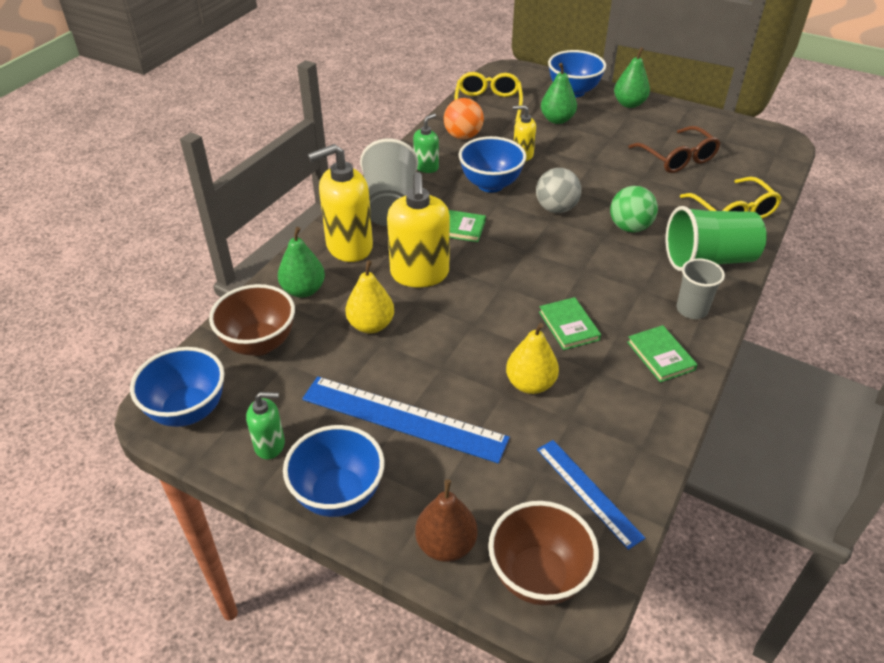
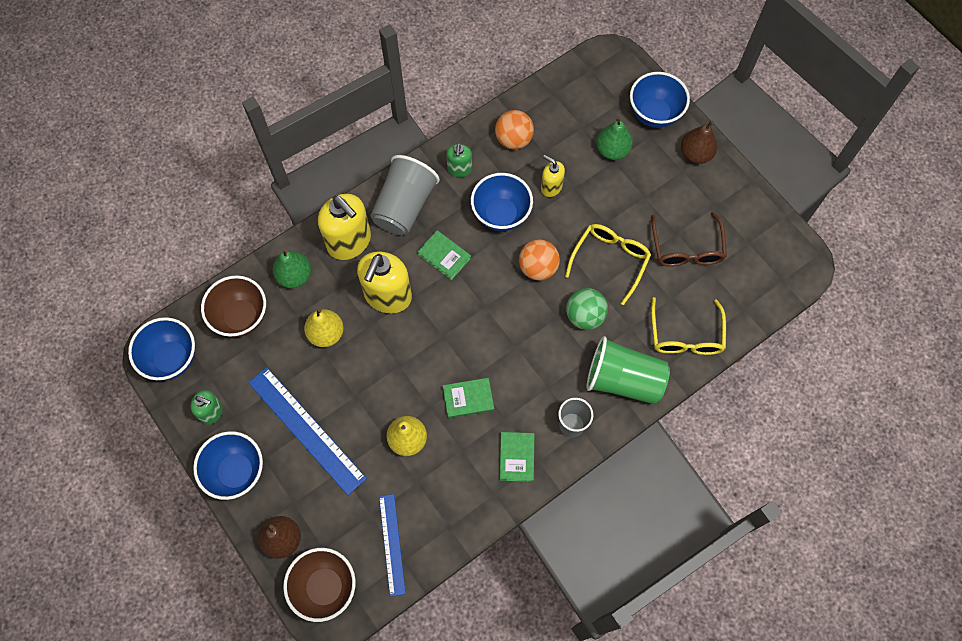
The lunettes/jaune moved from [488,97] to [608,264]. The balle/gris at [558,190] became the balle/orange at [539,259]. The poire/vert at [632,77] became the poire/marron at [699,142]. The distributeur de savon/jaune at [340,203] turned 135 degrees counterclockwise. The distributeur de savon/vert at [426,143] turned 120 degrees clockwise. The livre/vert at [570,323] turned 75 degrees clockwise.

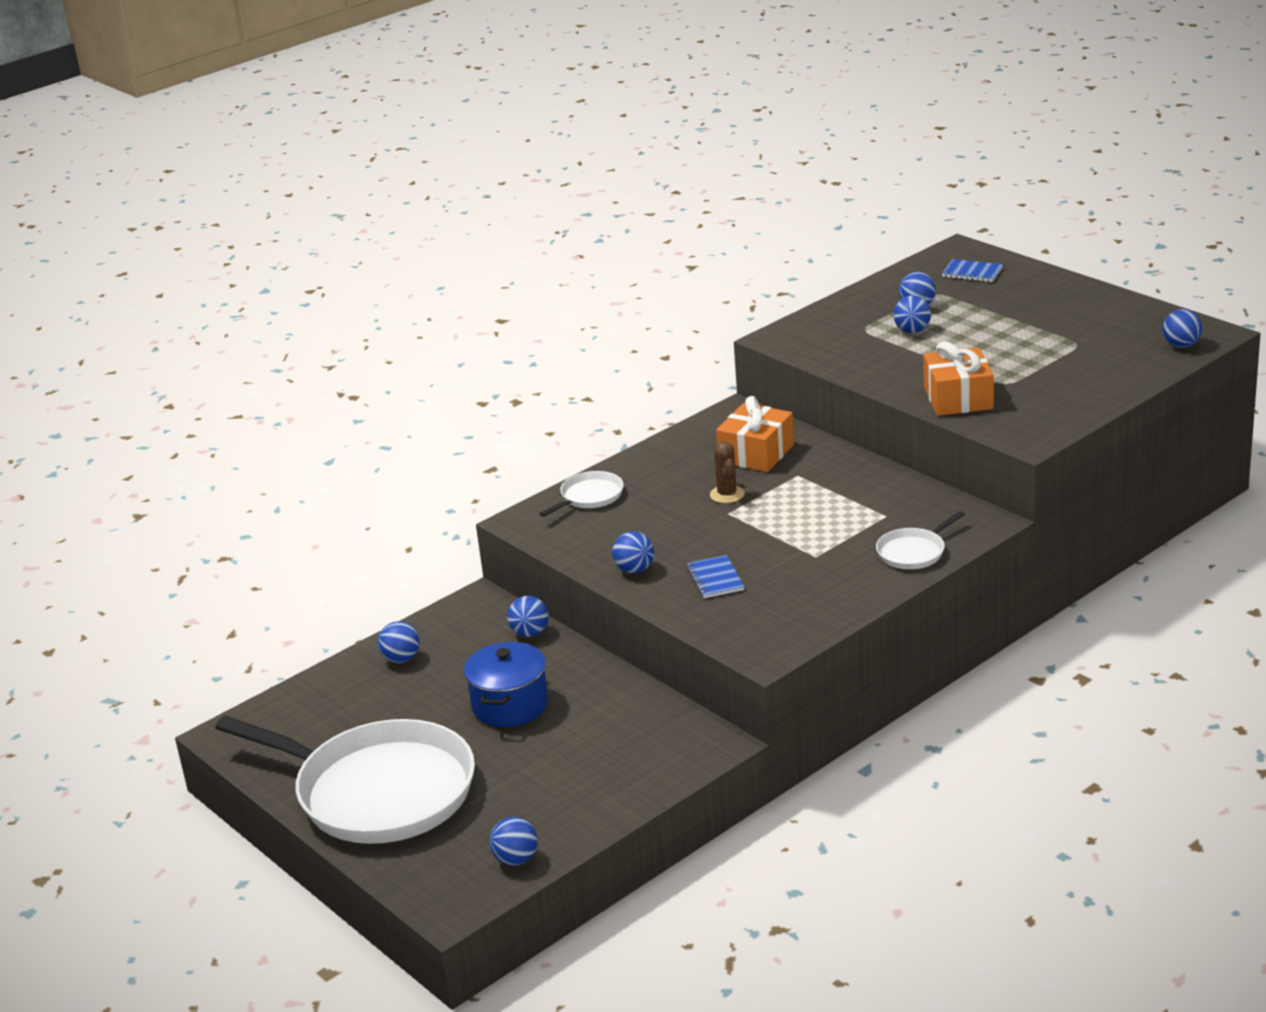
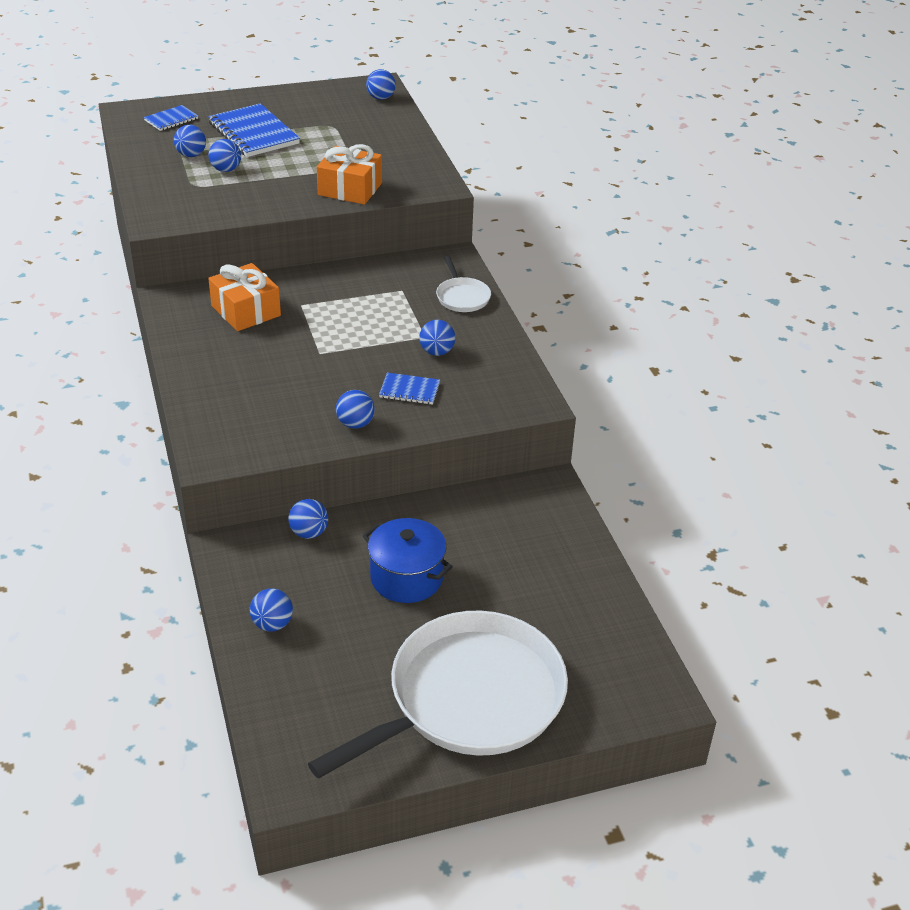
The poêle/blanc at [582,494] disappeared. The cactus/marron at [727,472] disappeared. The carnet/bleu at [254,130] appeared. The balle/bleu moved from [513,841] to [437,338].

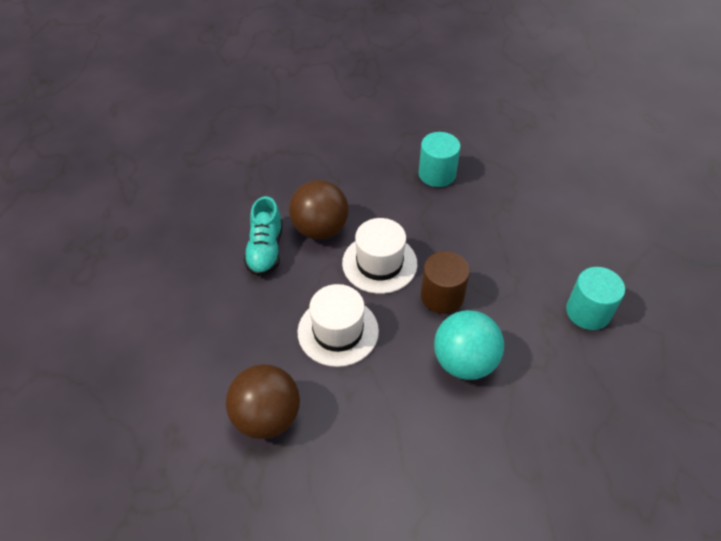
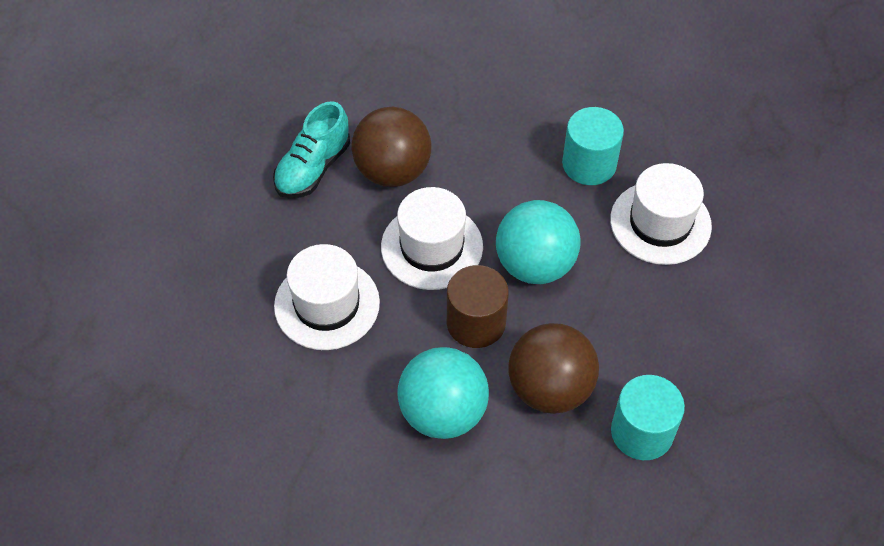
The balle/turquoise at [538,242] appeared. The chapeau/blanc at [661,214] appeared. The balle/marron moved from [263,401] to [554,368].

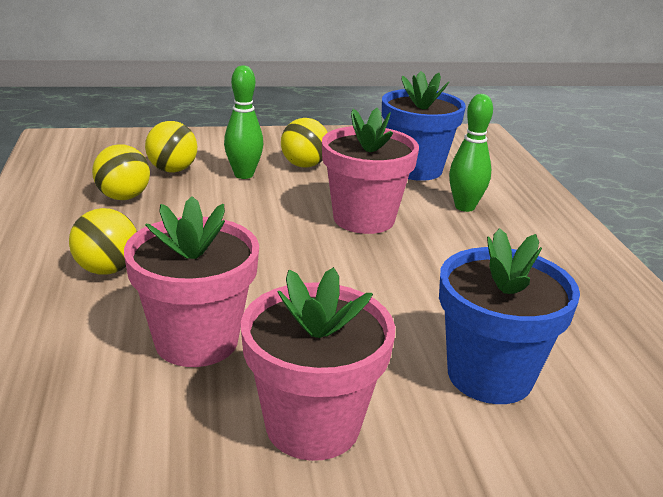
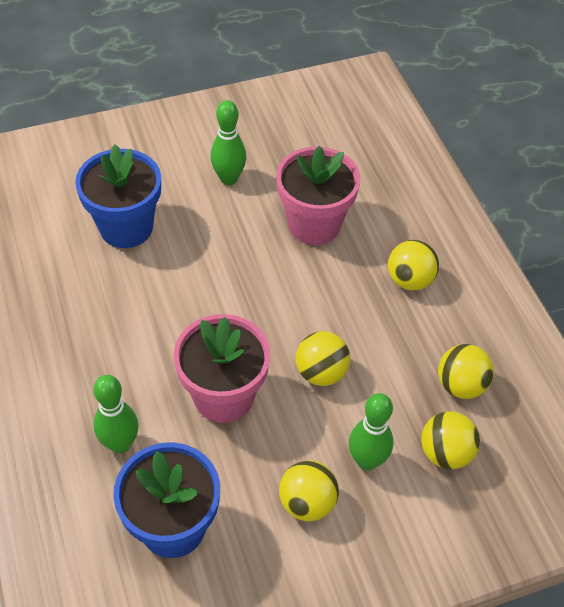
The balle/jaune at [323,358] appeared. The pot de fleurs/rose at [318,364] was replaced by the quille/vert at [228,142].

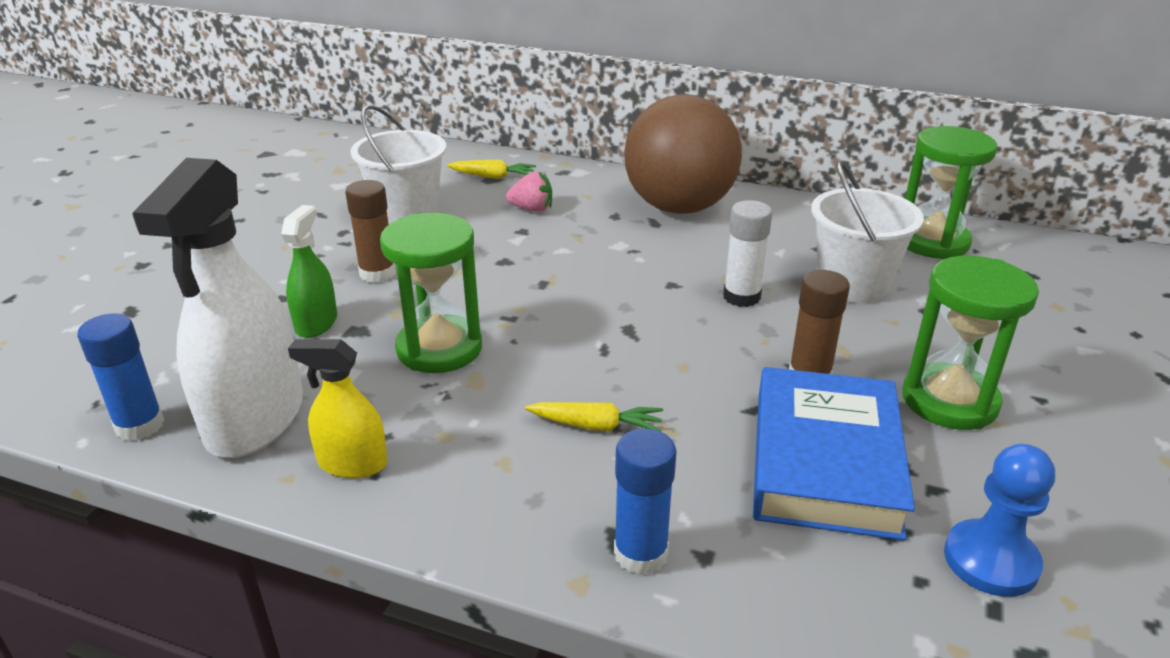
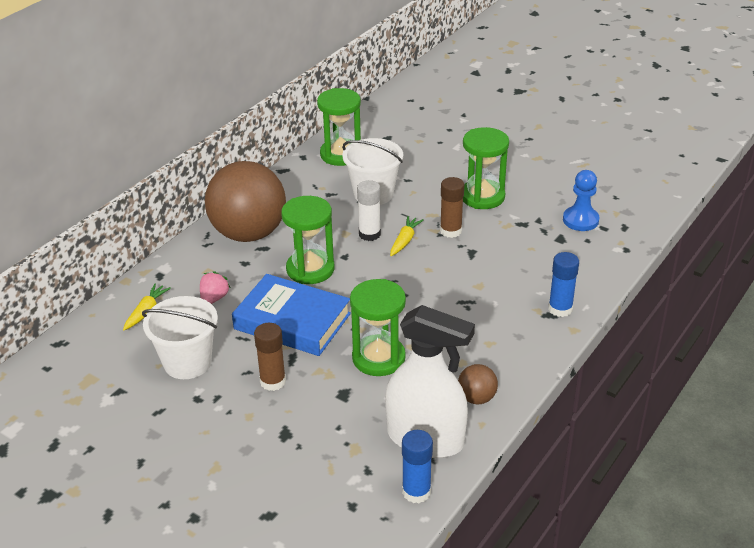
The vaporisateur/vert at [309,271] disappeared. The sablier/vert at [307,240] appeared. The carotte/jaune moved from [594,416] to [407,236]. The livre/bleu moved from [834,454] to [291,315]. The vaporisateur/jaune at [338,408] was replaced by the balle/marron at [478,384].

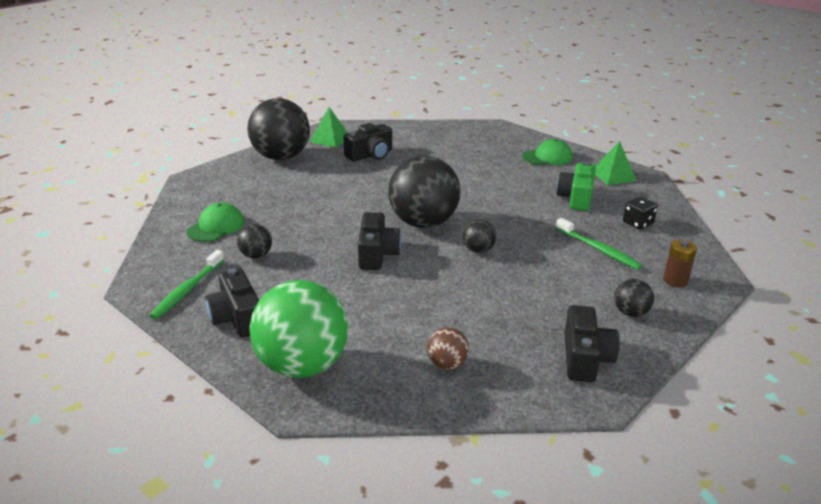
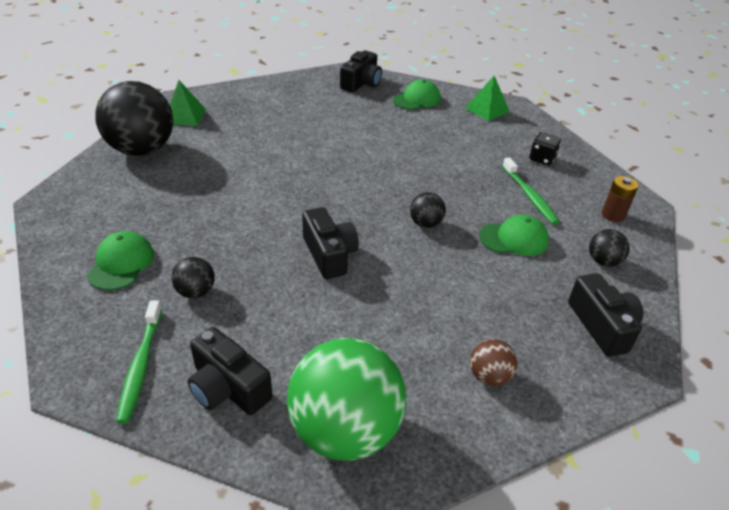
The balle/noir at [424,191] disappeared. The appareil photo/vert at [576,186] disappeared. The casquette/vert at [514,235] appeared. The appareil photo/noir moved from [367,142] to [361,71]. The brosse à dents/vert at [599,244] turned 45 degrees clockwise.

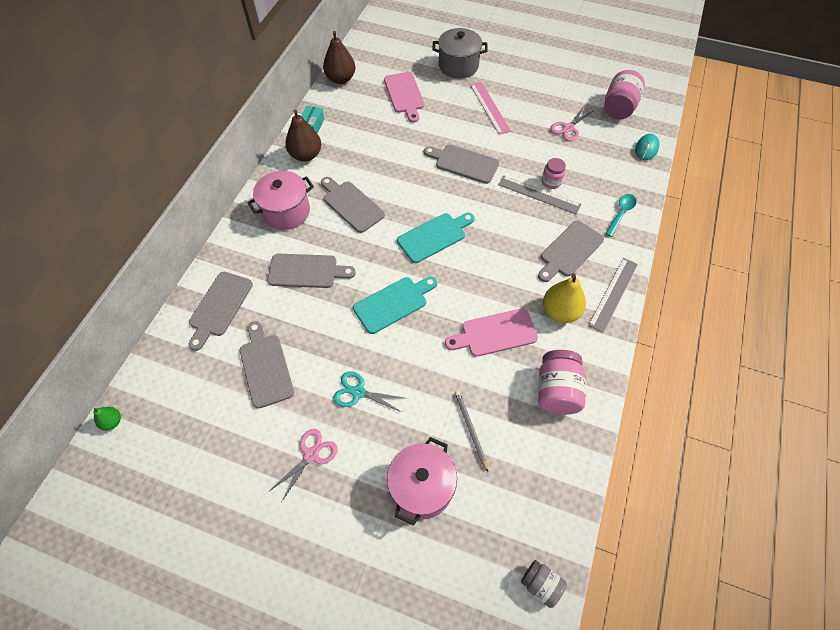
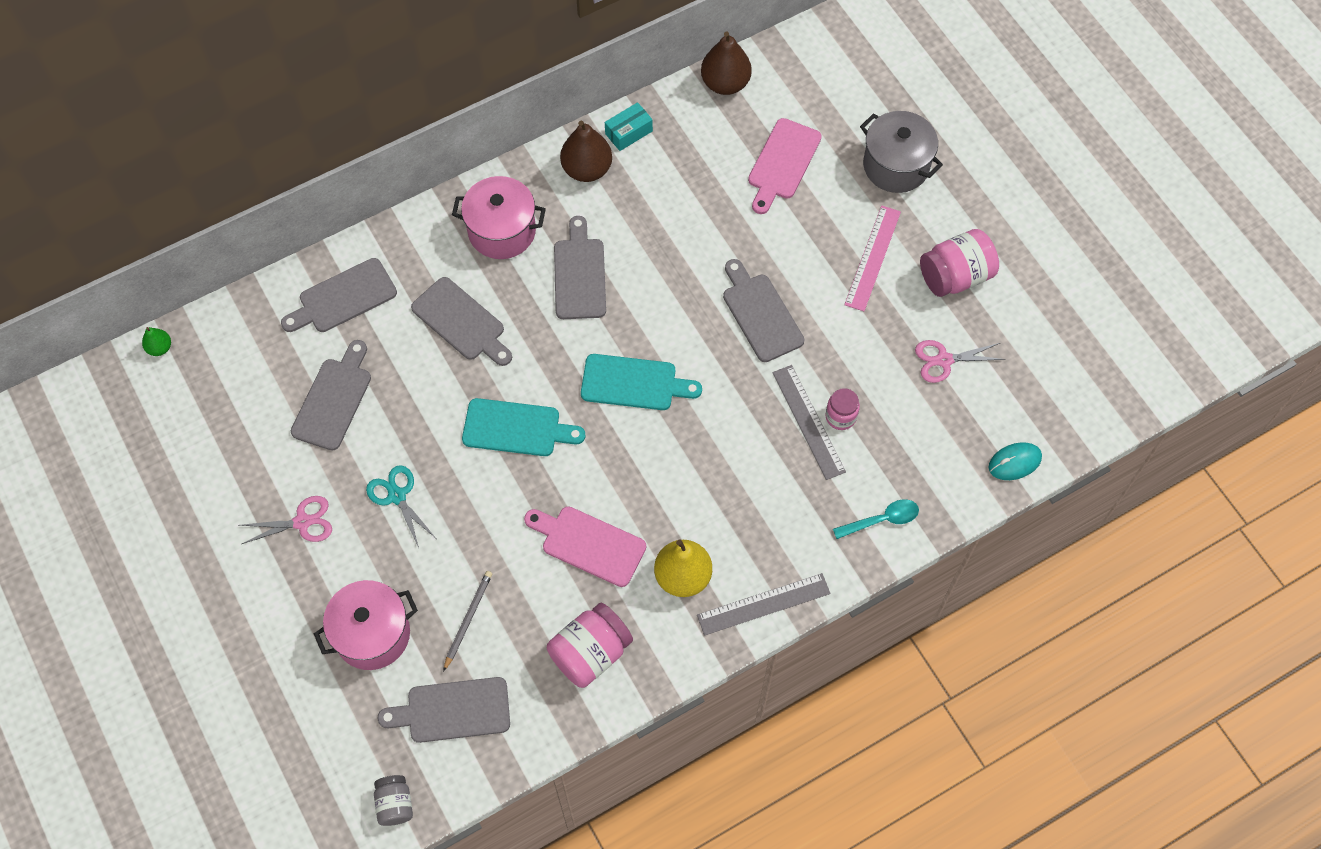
The planche à découper/gris moved from [571,251] to [443,710]. The bocal/rose moved from [624,95] to [959,263].

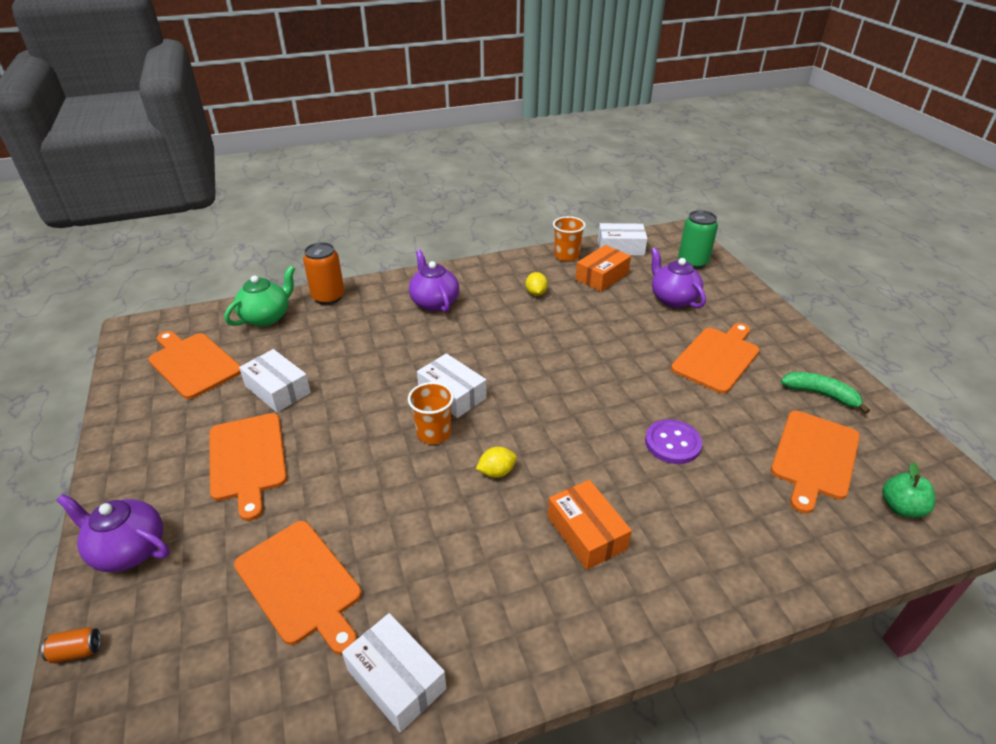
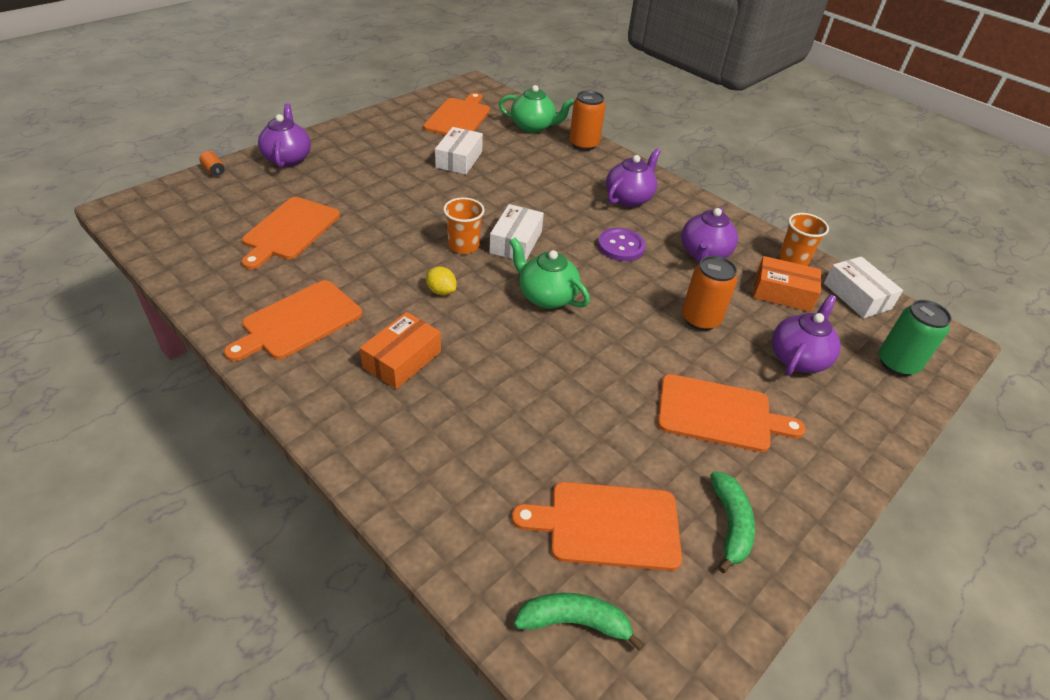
The boîte/blanc at [394,673] disappeared. The théière/vert at [549,273] appeared. The canette/orange at [709,293] appeared. The planche à découper/orange moved from [248,467] to [293,320]. The bouton/violet moved from [673,441] to [622,244]. The citron/jaune at [537,284] was replaced by the théière/violet at [709,234]. The pomme/vert at [908,490] was replaced by the banane/vert at [579,622].

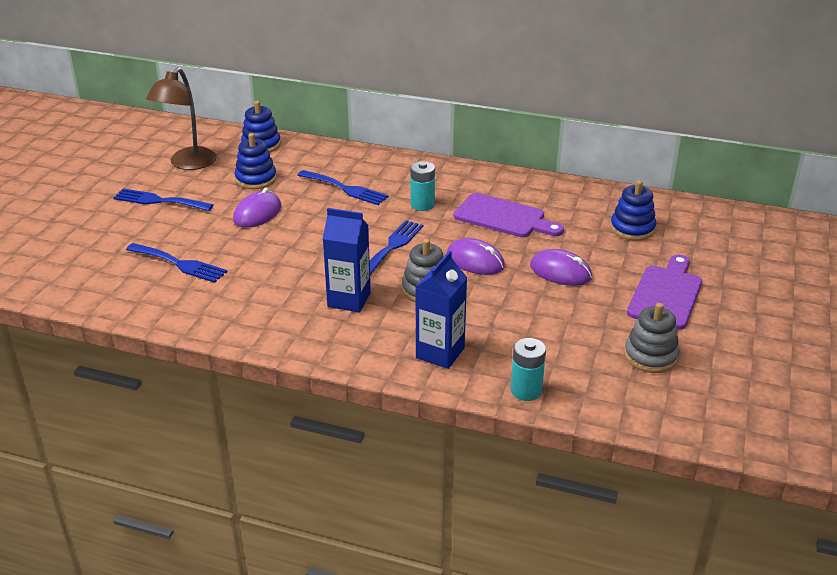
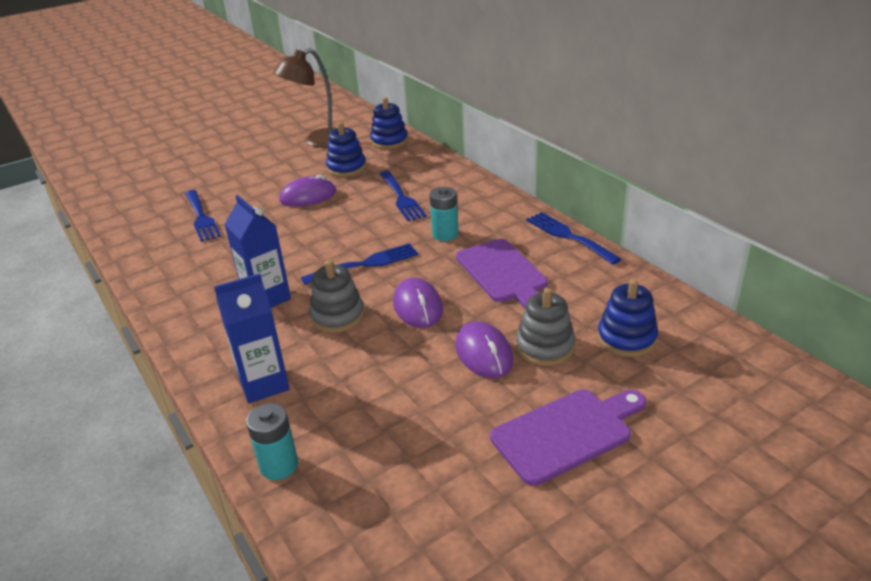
The fourchette/bleu moved from [164,200] to [573,238]. The jouet à empiler/gris moved from [652,338] to [545,327].

